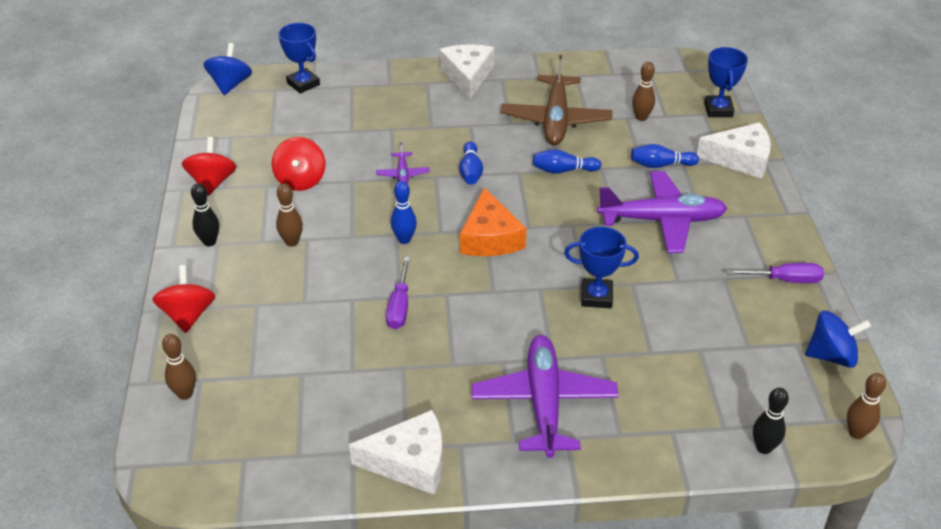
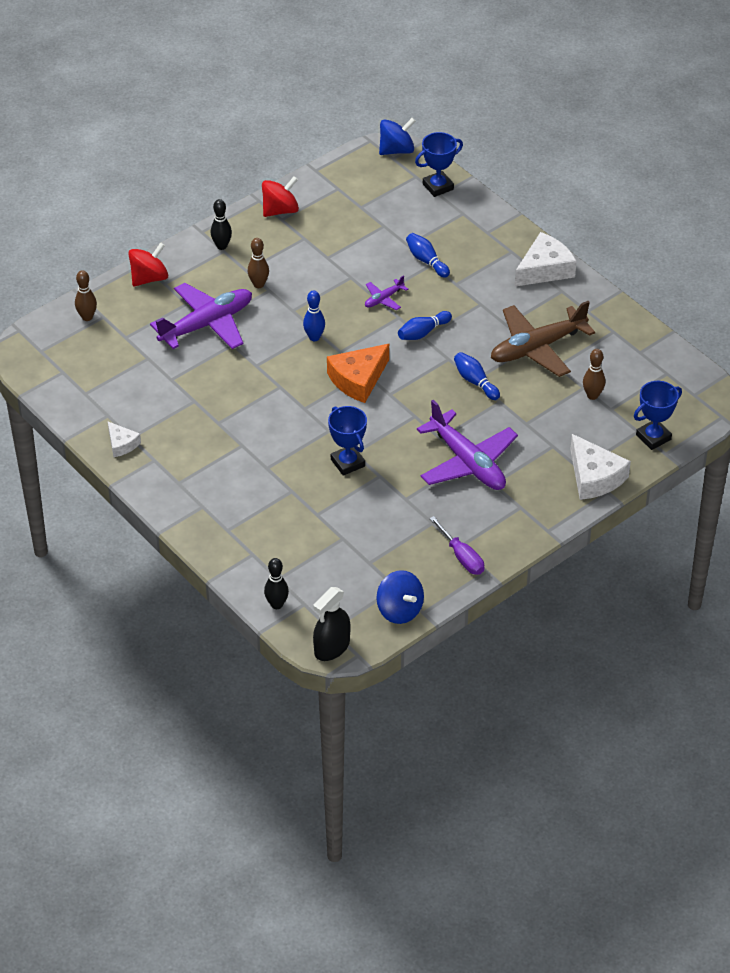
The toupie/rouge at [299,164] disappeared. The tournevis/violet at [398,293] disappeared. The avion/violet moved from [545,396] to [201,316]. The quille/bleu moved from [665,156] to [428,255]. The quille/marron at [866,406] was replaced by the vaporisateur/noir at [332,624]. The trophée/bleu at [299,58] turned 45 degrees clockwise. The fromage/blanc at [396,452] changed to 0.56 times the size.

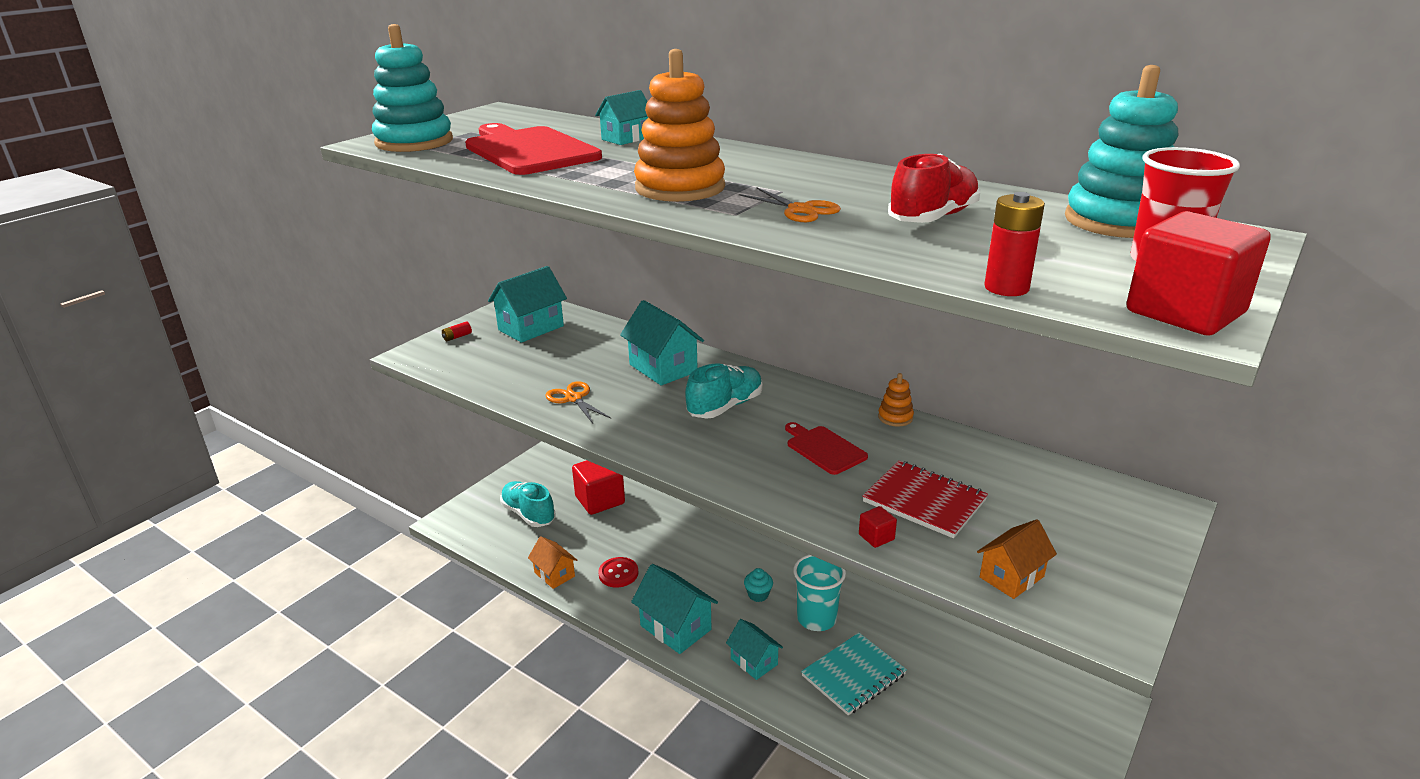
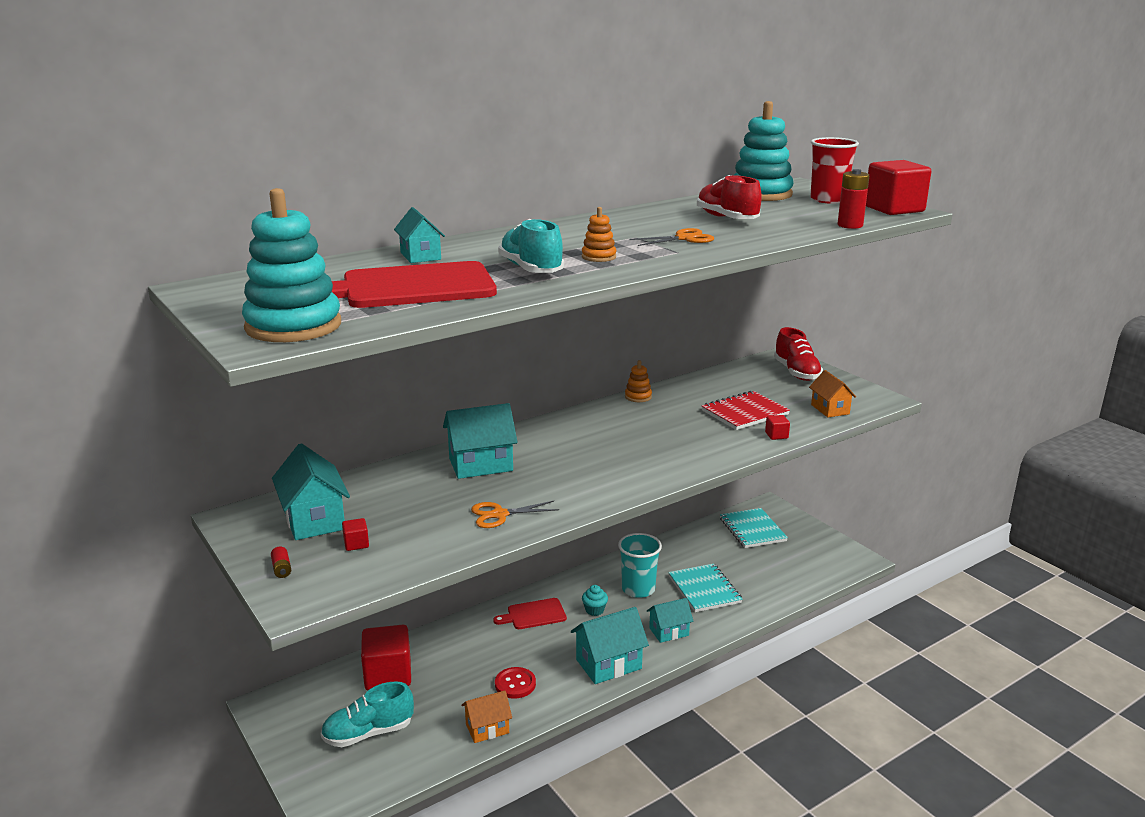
The cube/rouge at [355,534] appeared. The carnet/turquoise at [754,528] appeared. The chaussure/rouge at [798,354] appeared. The chaussure/turquoise moved from [724,391] to [531,246]. The planche à découper/rouge moved from [826,448] to [530,613]. The jouet à empiler/orange at [679,125] changed to 0.45 times the size.

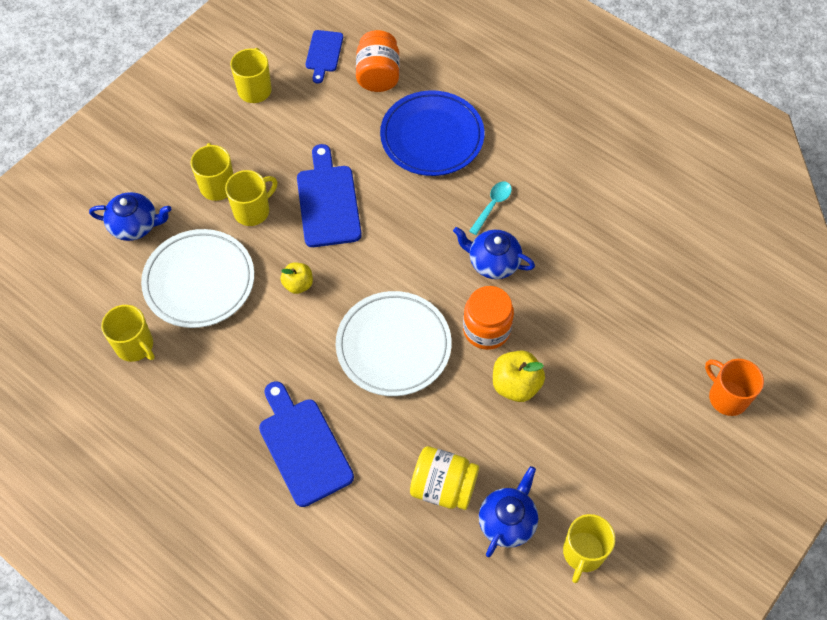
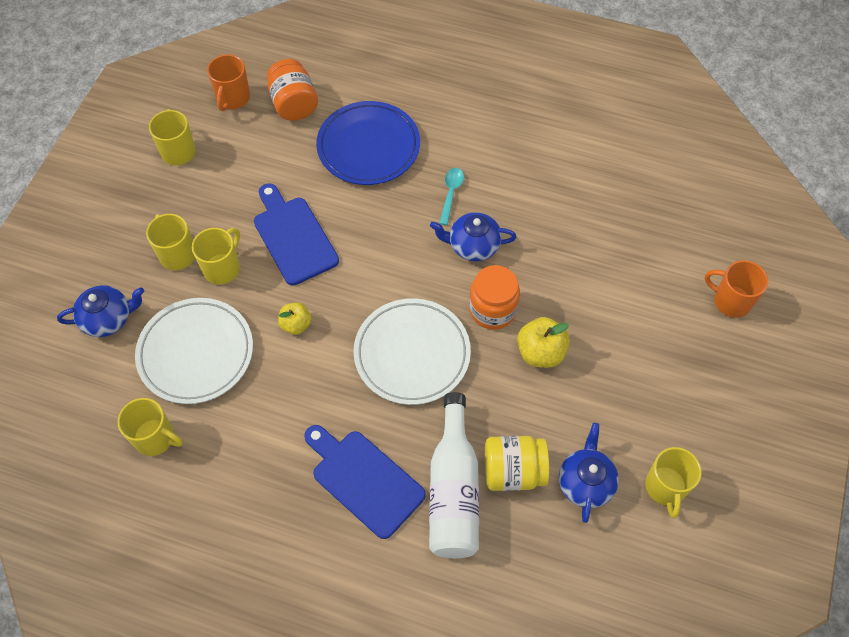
The bouteille/blanc at [454,475] appeared. The planche à découper/bleu at [324,57] was replaced by the tasse/orange at [228,82].

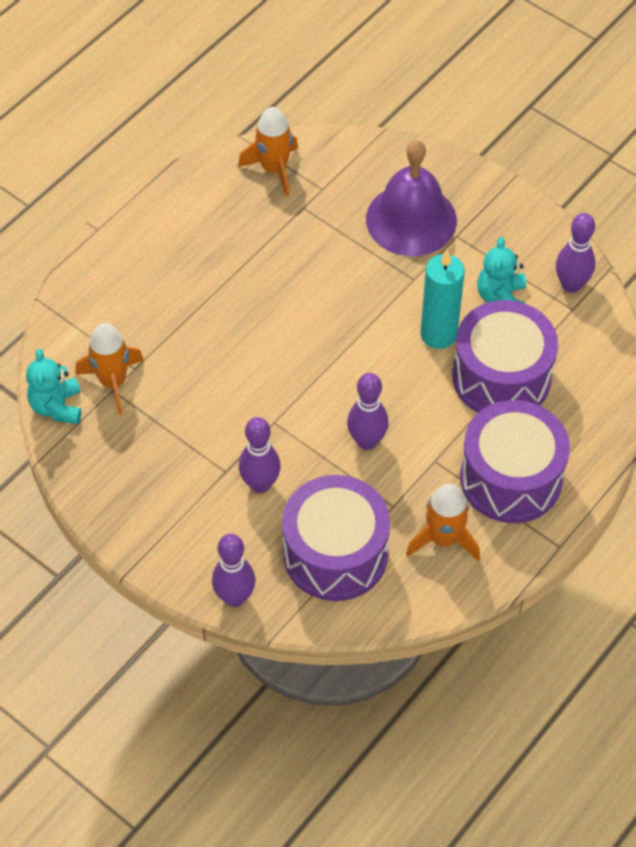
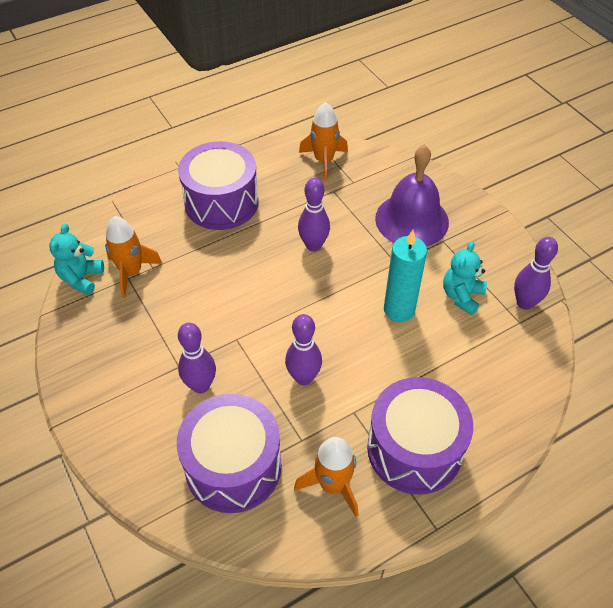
The quille/violet moved from [234,570] to [314,215]. The tambour/violet moved from [505,356] to [218,185].

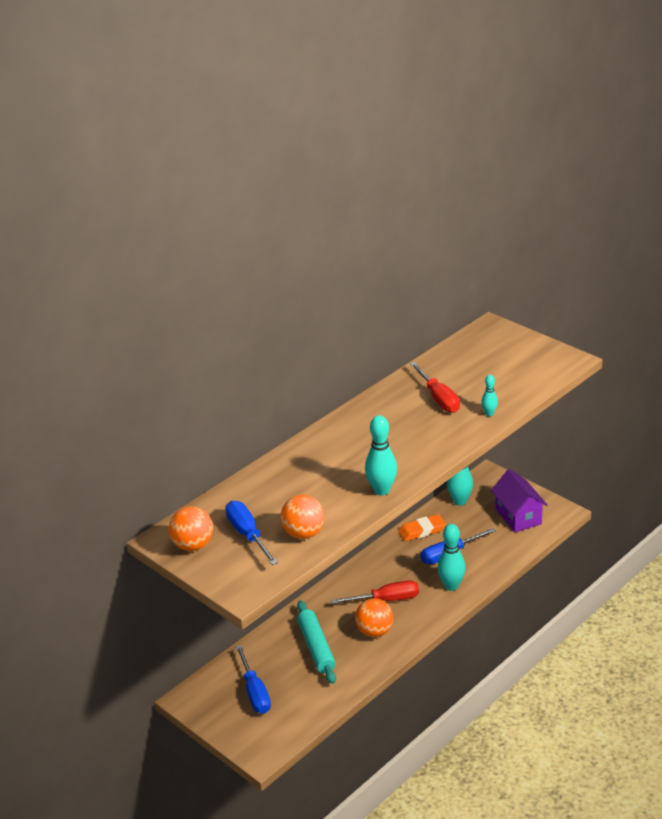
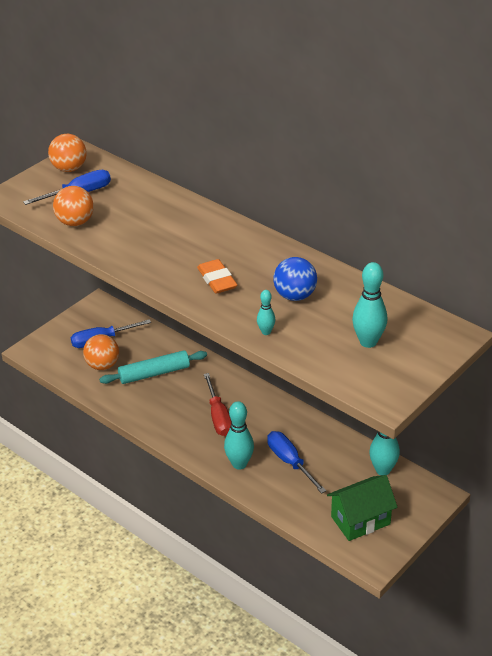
The balle/orange moved from [374,617] to [101,352]. The quille/turquoise moved from [381,455] to [369,305]. The gomme/orange moved from [422,527] to [217,276]. The tournevis/rouge at [435,387] was replaced by the balle/bleu at [295,279]. The maison/violet at [519,501] became the maison/vert at [362,508].

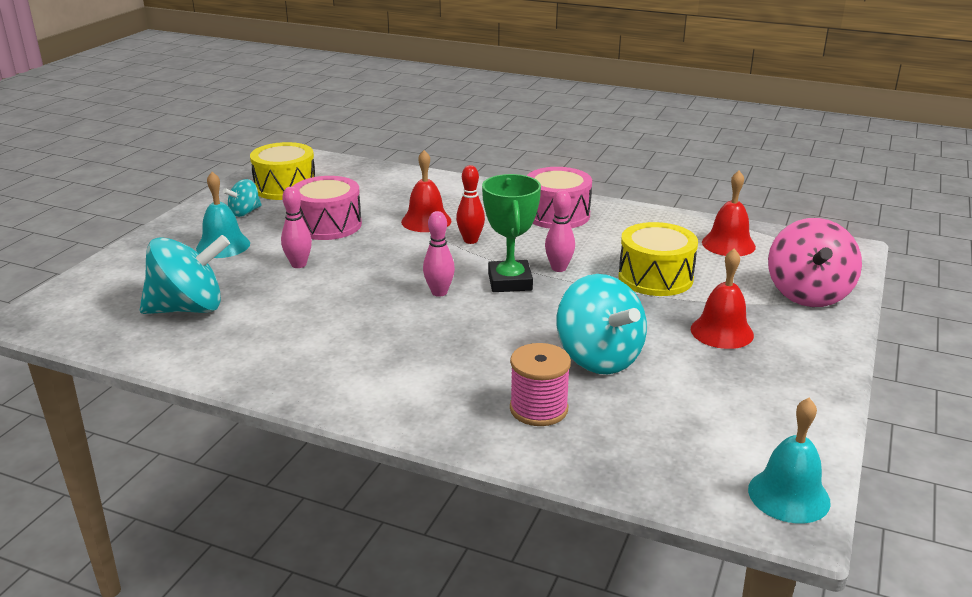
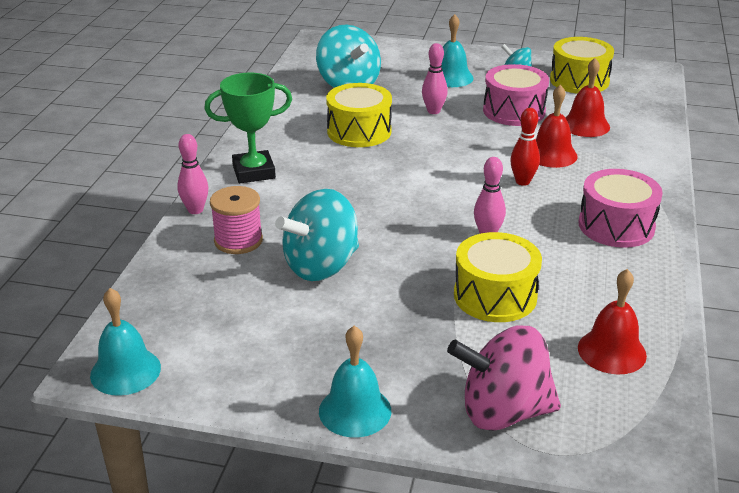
The cloche/turquoise at [355,381] appeared. The tambour/jaune at [359,115] appeared. The quille/rose moved from [439,254] to [192,174]. The trophée/vert moved from [511,233] to [248,128]. The cloche/rouge moved from [722,299] to [587,97].

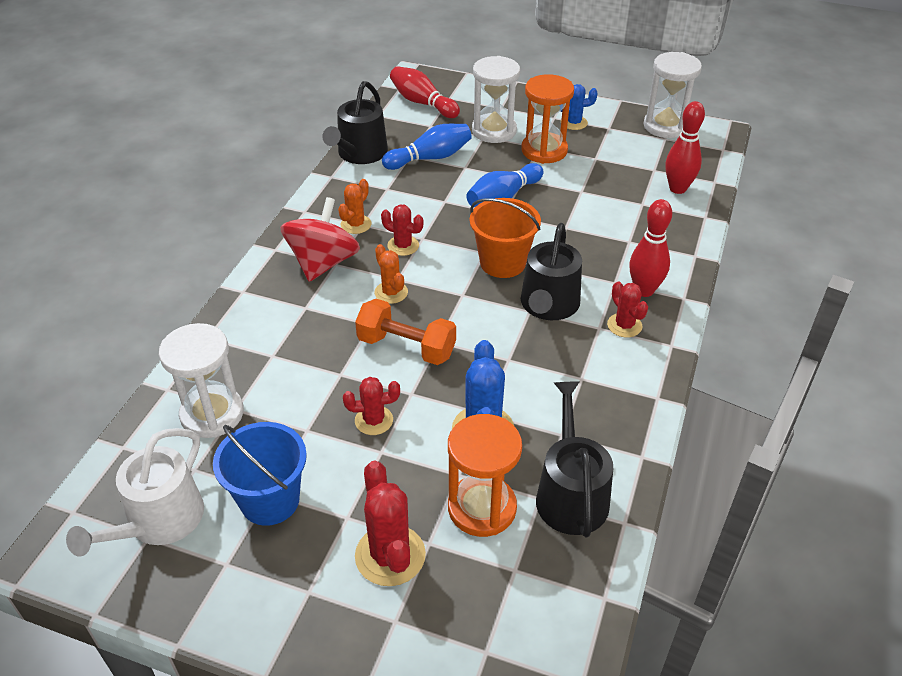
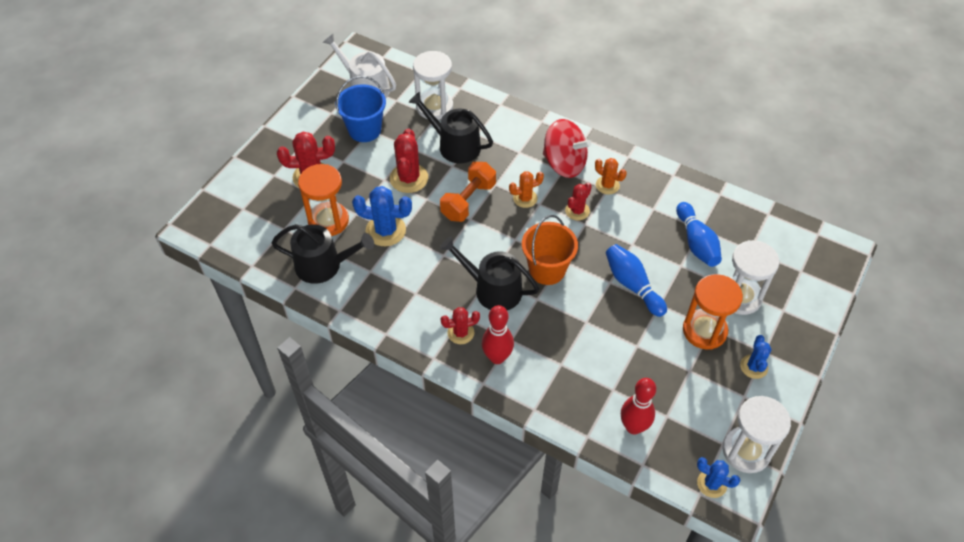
The quille/rouge at [425,92] disappeared. The cactus/bleu at [718,477] appeared. The arrosoir/noir moved from [355,122] to [451,127]. The cactus/rouge at [371,406] changed to 1.62 times the size.

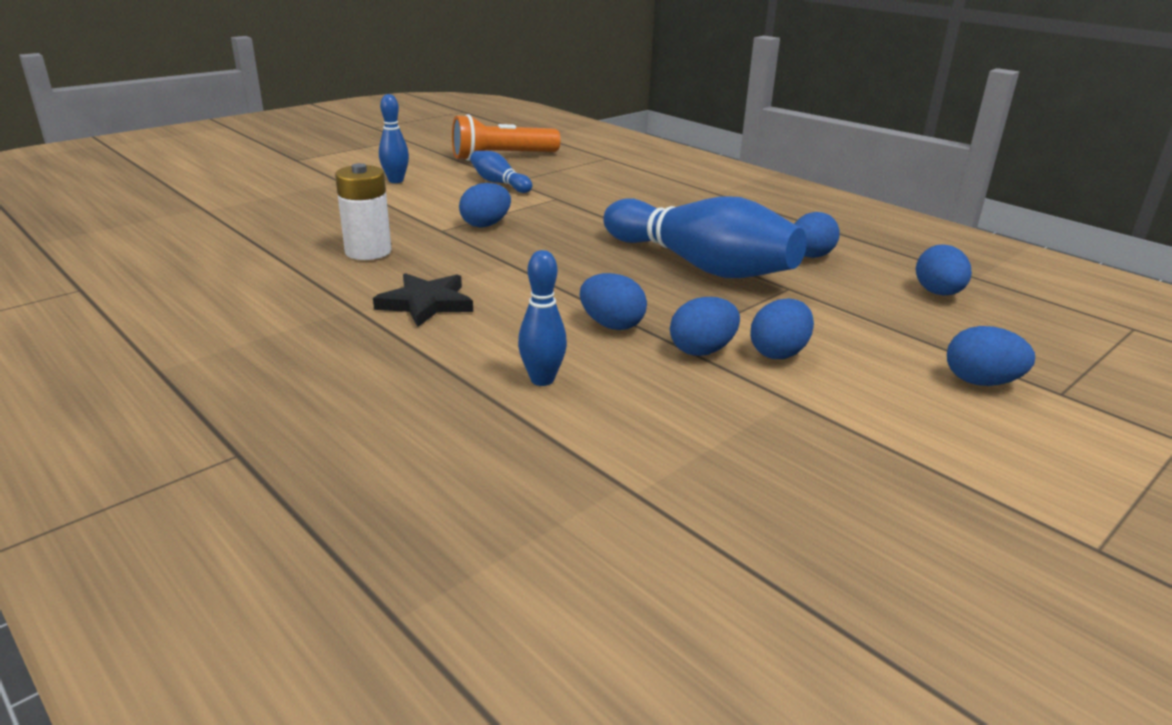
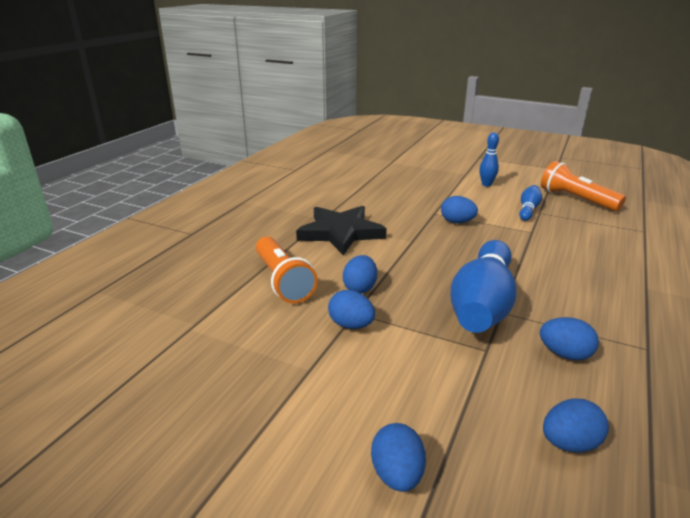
The pile/blanc at [363,211] disappeared. The œuf/bleu at [782,328] disappeared. The quille/bleu at [542,318] was replaced by the lampe de poche/orange at [287,269]. The étoile/noir at [423,300] changed to 1.65 times the size.

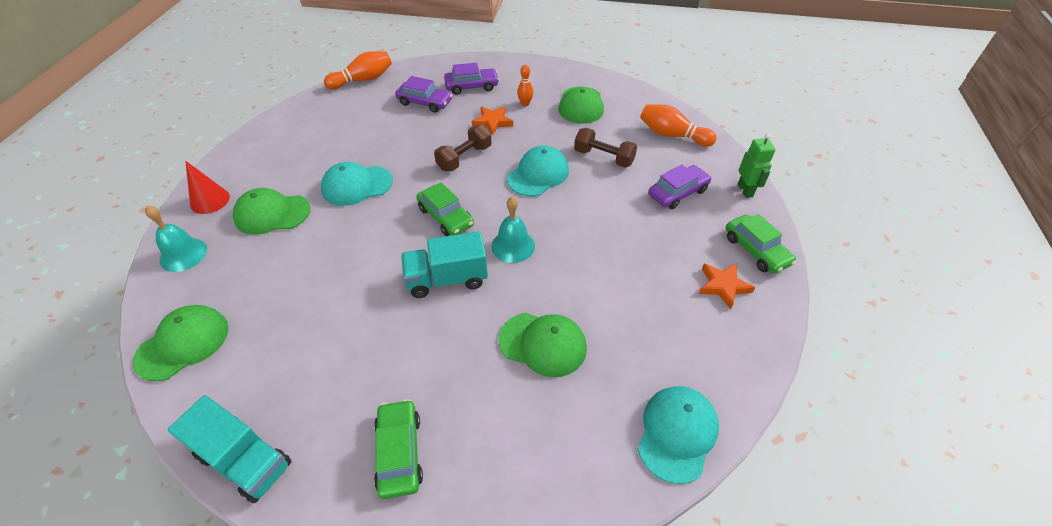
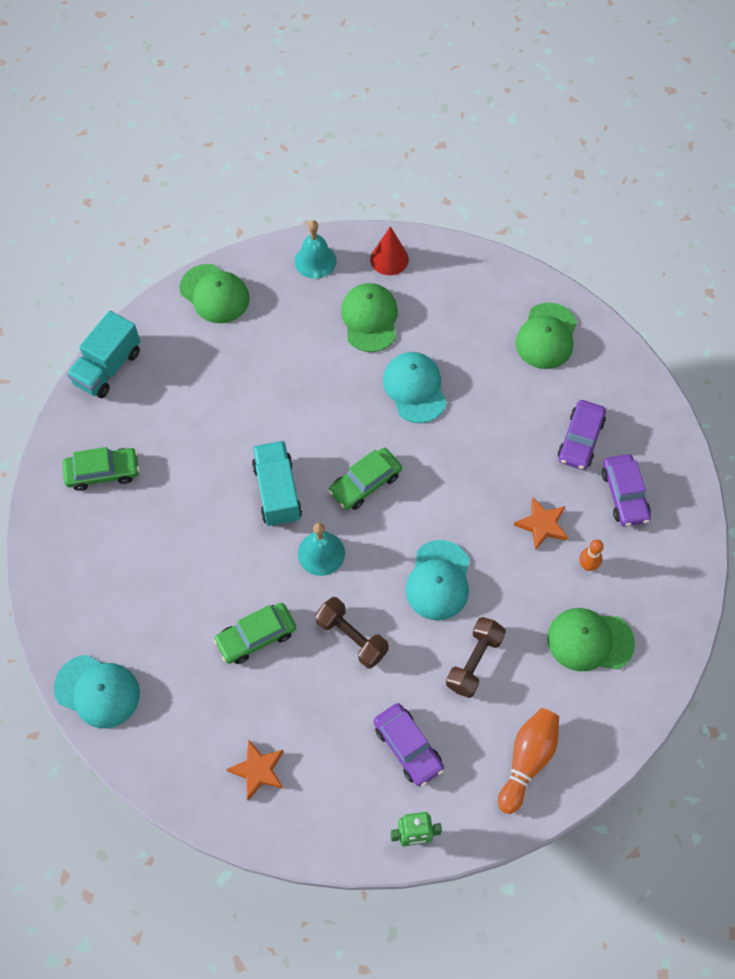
The quille/orange at [358,70] disappeared. The haltère/marron moved from [463,148] to [352,633]. The casquette/vert moved from [543,345] to [546,336]. The voiture/vert moved from [761,244] to [254,633]. The casquette/turquoise at [538,171] turned 60 degrees clockwise.

